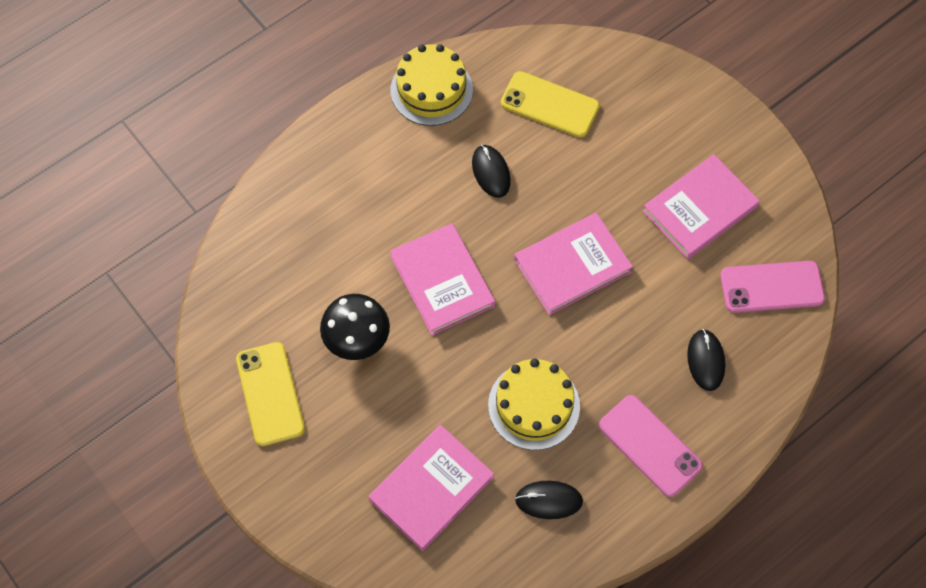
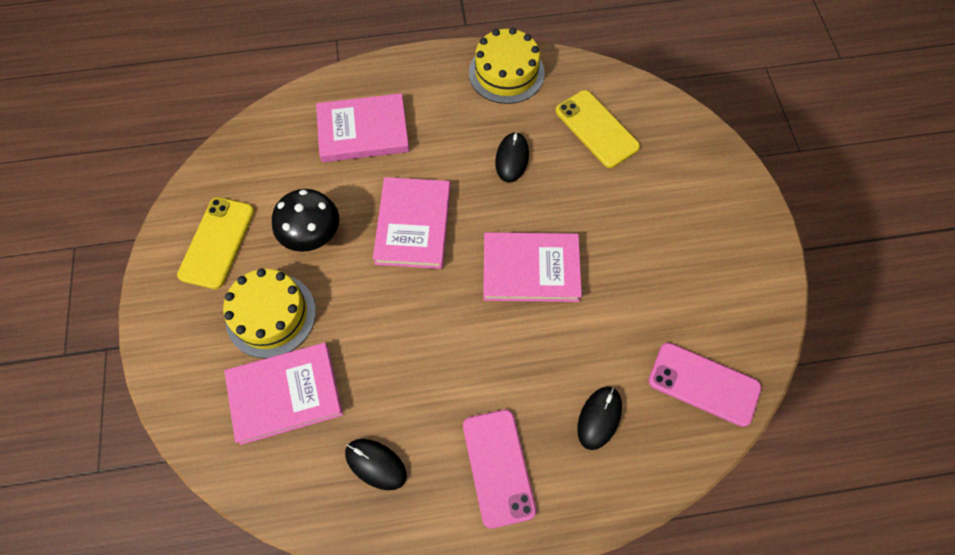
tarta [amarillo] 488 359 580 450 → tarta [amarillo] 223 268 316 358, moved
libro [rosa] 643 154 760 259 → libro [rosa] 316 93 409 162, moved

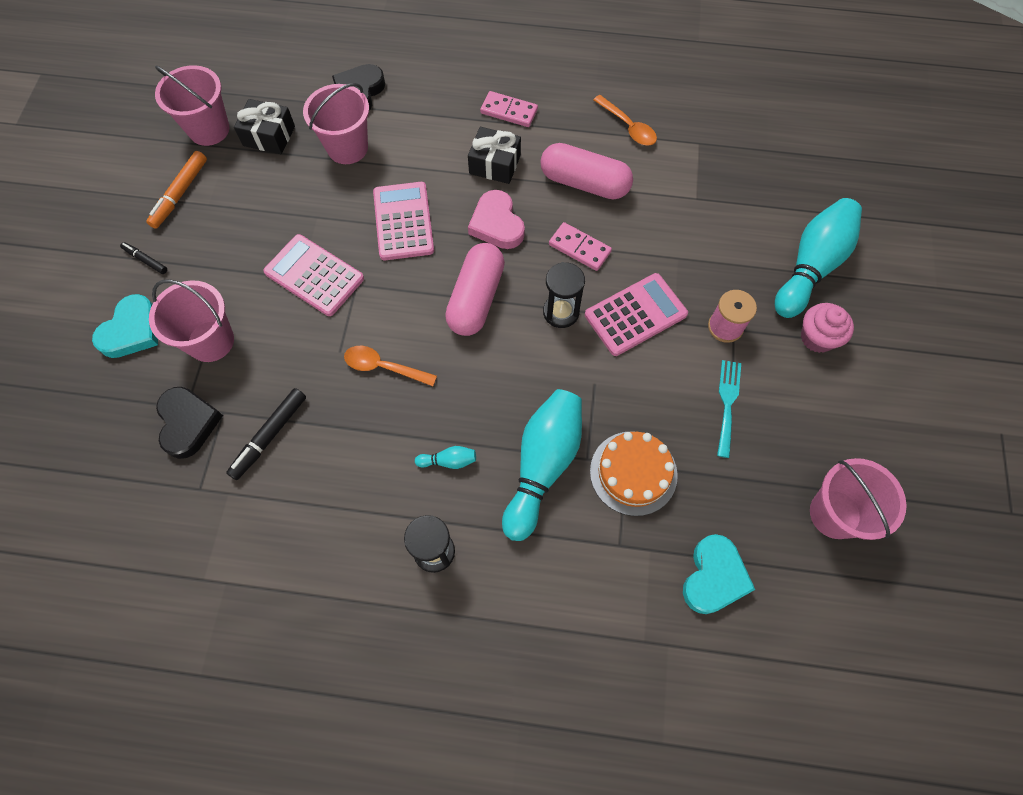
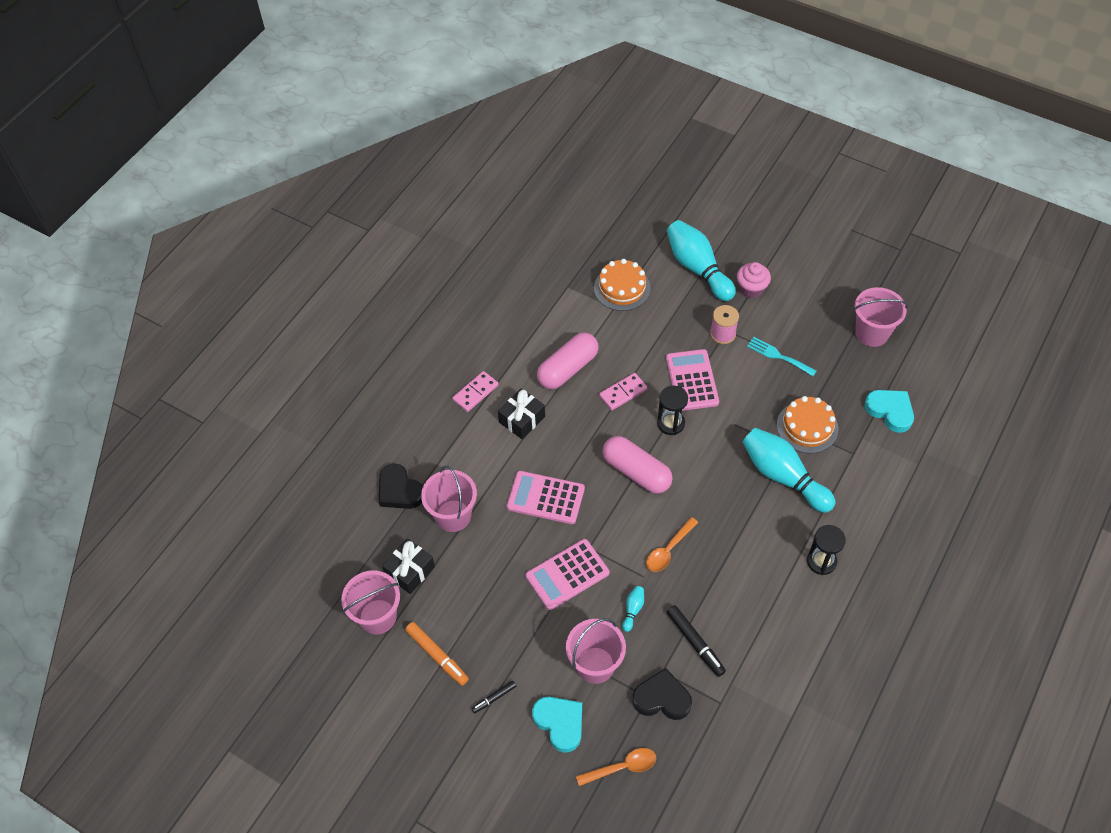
corazón [rosa] 468 190 525 249 → -
- → tarta [naranja] 594 259 651 311
bolo [turquesa] 415 446 476 469 → bolo [turquesa] 622 586 644 632, moved
cuchara [naranja] 593 95 657 146 → cuchara [naranja] 576 748 656 786, moved

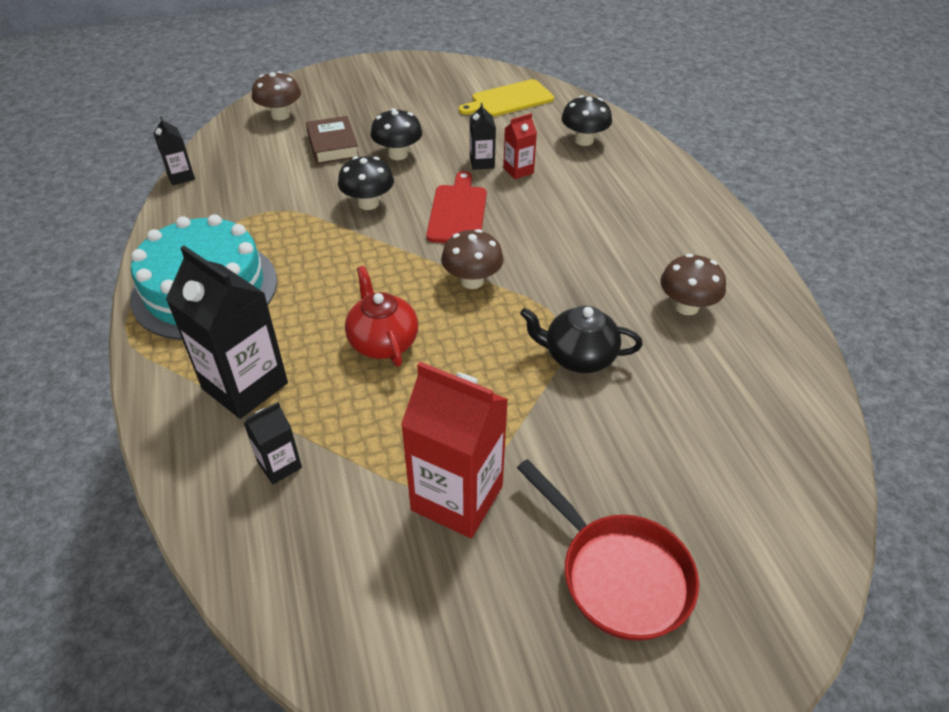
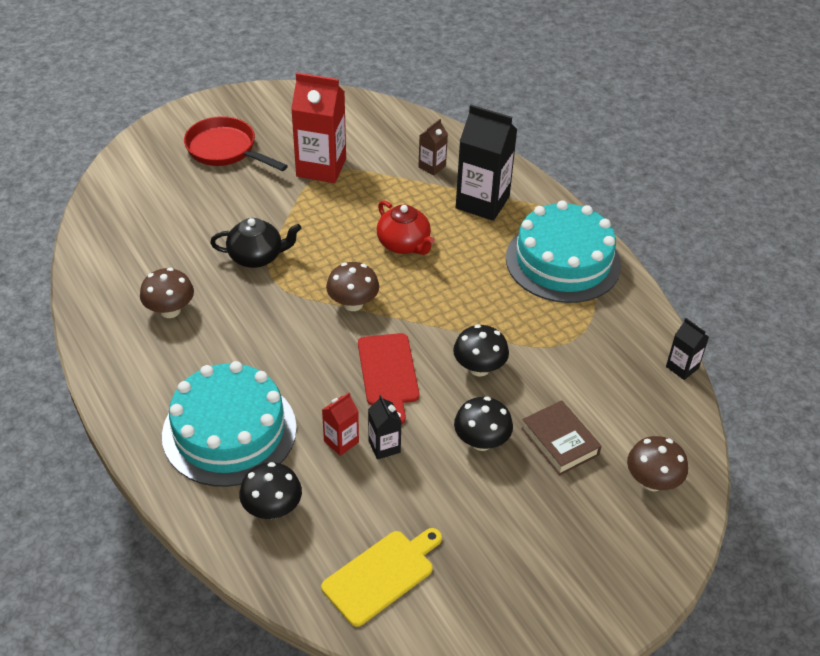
- → tarta [turquesa] 162 361 297 487
cartón de leche [negro] 244 402 302 484 → cartón de leche [marrón] 418 119 448 175

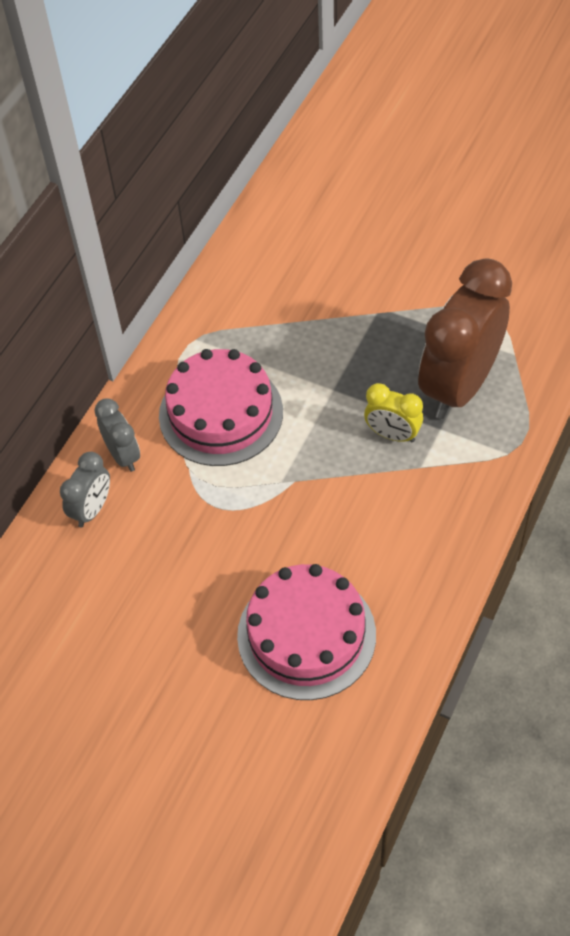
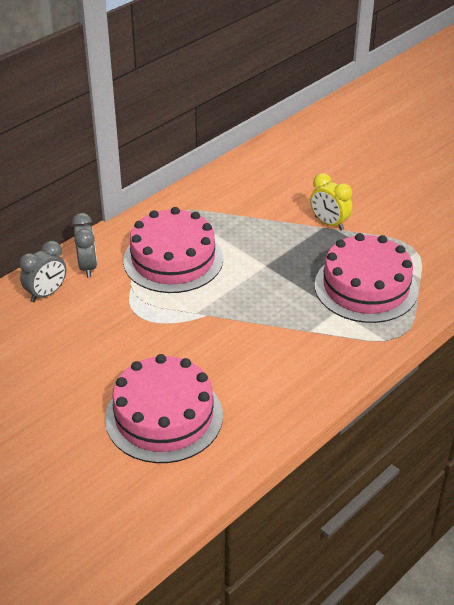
despertador [amarillo] 364 383 423 442 → despertador [amarillo] 310 173 352 230, moved
despertador [marrón] 418 258 512 419 → tarta [rosa] 314 233 418 323

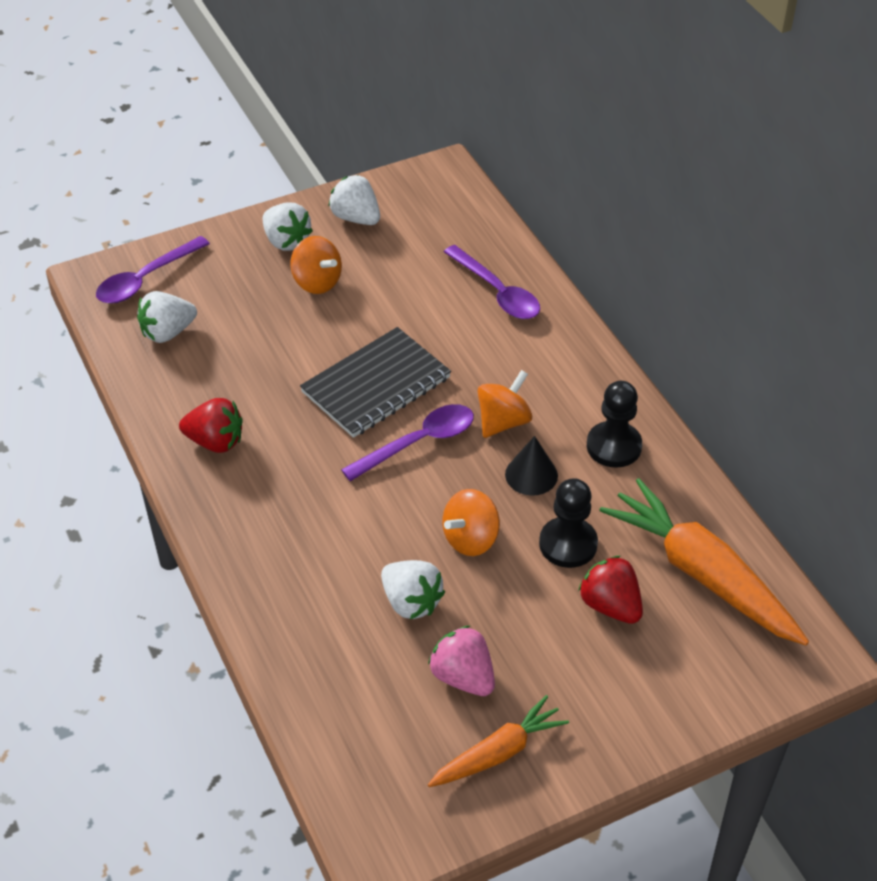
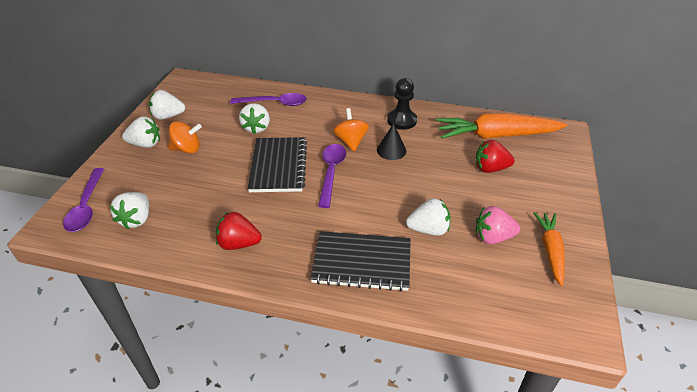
peonza [naranja] 442 489 500 556 → -
peón [negro] 539 478 598 568 → -
- → fresa [blanco] 239 103 270 134
- → cuaderno [negro] 310 231 411 291
fresa [rojo] 179 398 243 453 → fresa [rojo] 216 212 262 250, 135 degrees counterclockwise

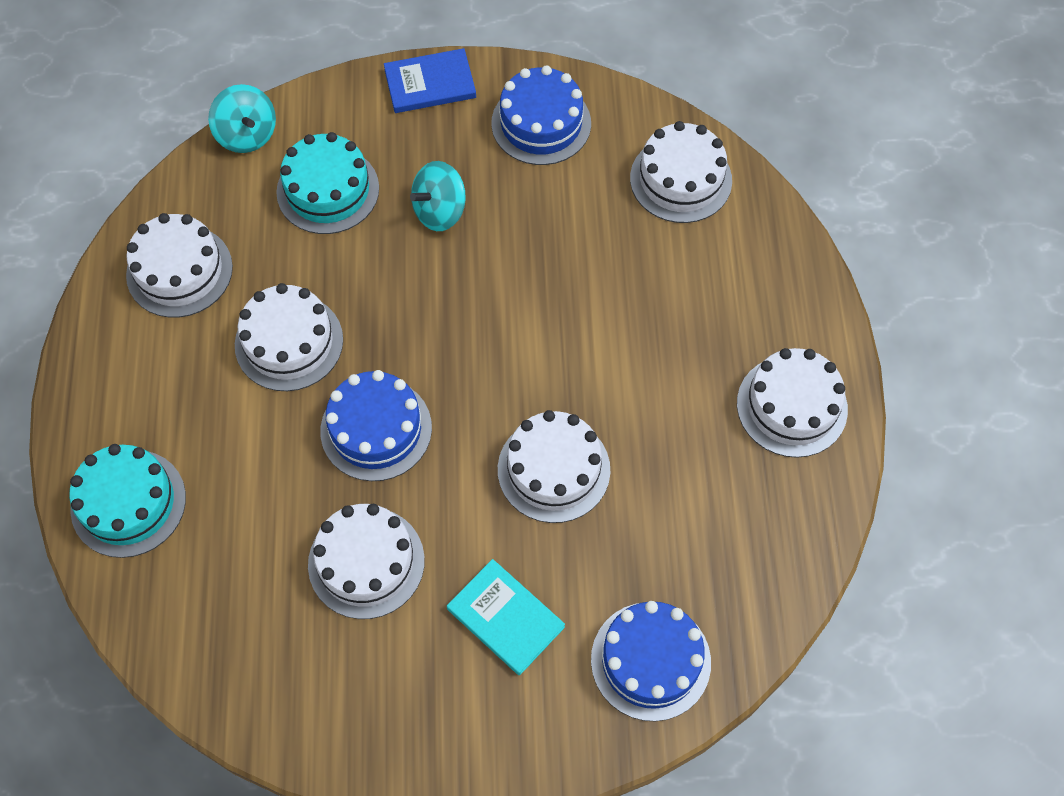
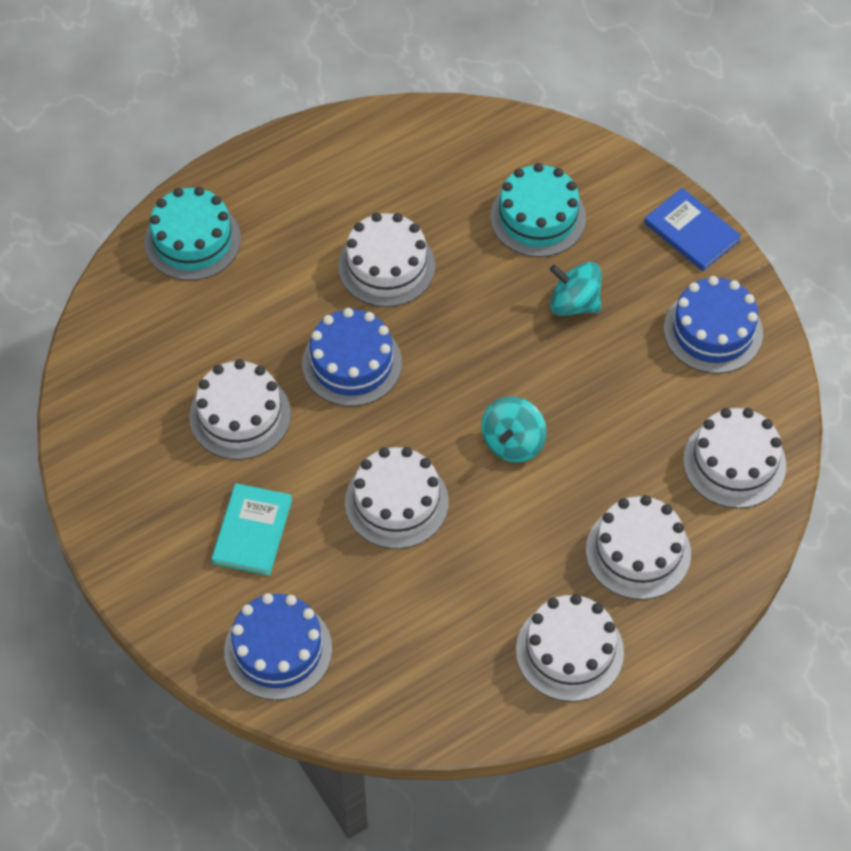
tarta [blanco] 126 213 233 318 → tarta [blanco] 586 495 691 600, moved
peonza [turquesa] 208 84 276 153 → peonza [turquesa] 481 396 547 462, moved

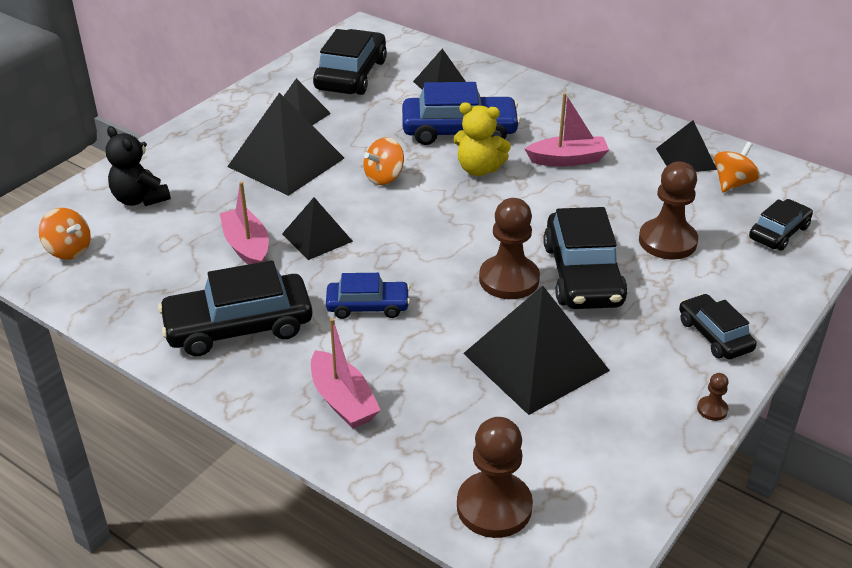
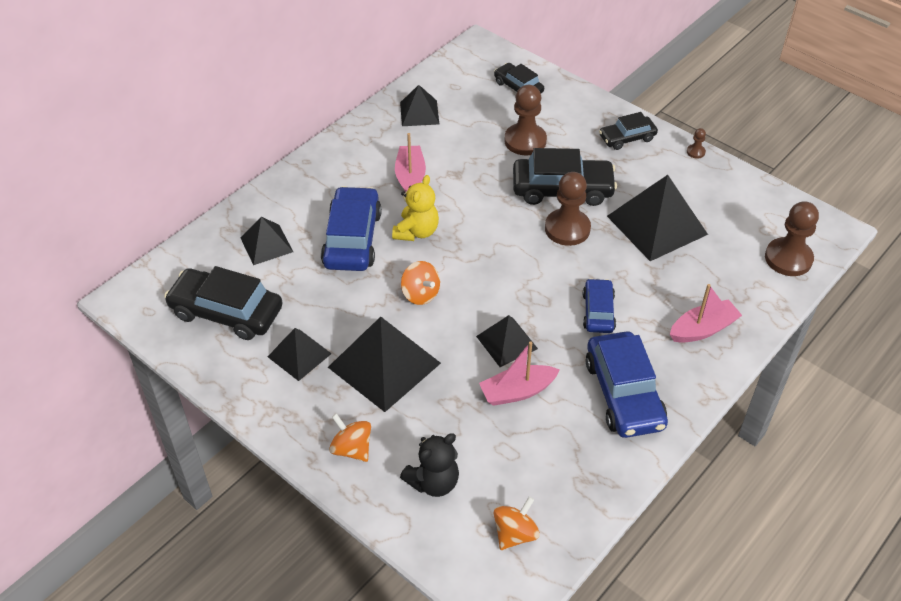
peonza [naranja] 714 142 760 192 → peonza [naranja] 329 413 371 462, moved
coche [negro] 158 260 312 356 → coche [azul] 586 331 668 438

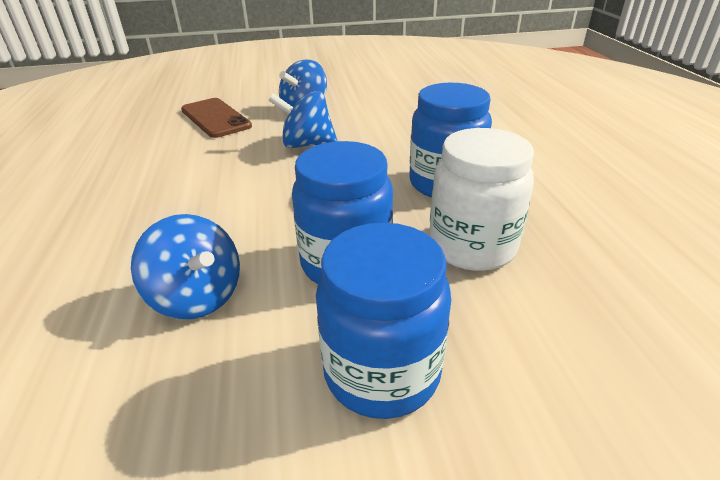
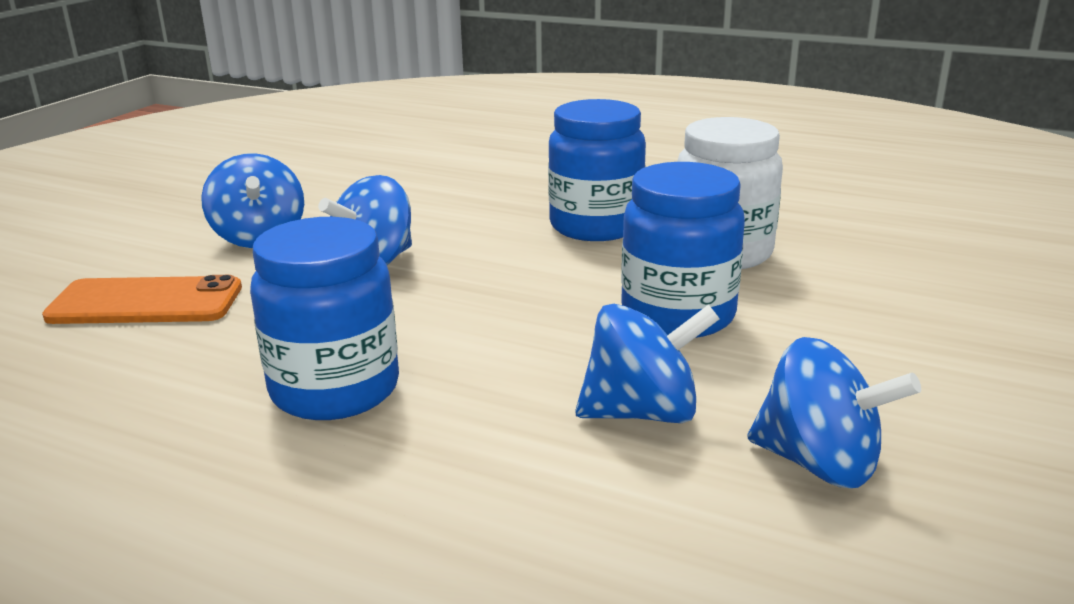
- → peonza [azul] 747 337 921 488
tarro [azul] 316 222 451 419 → tarro [azul] 250 217 399 420, moved
móvil [marrón] 181 98 252 138 → móvil [naranja] 42 275 242 324

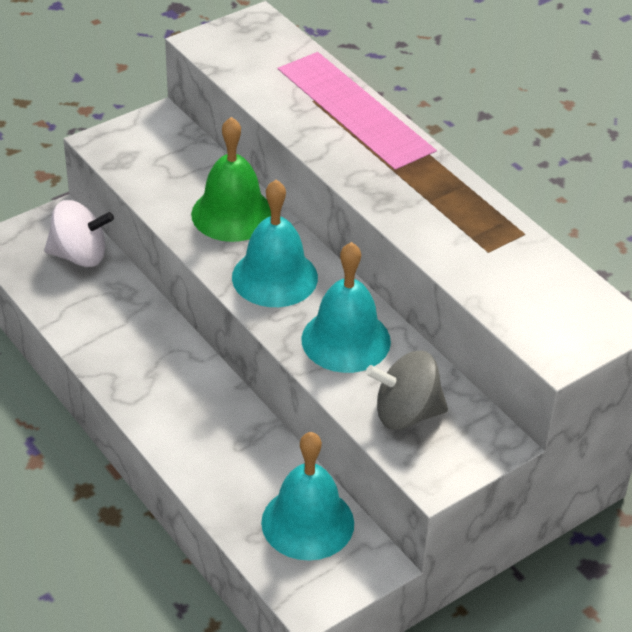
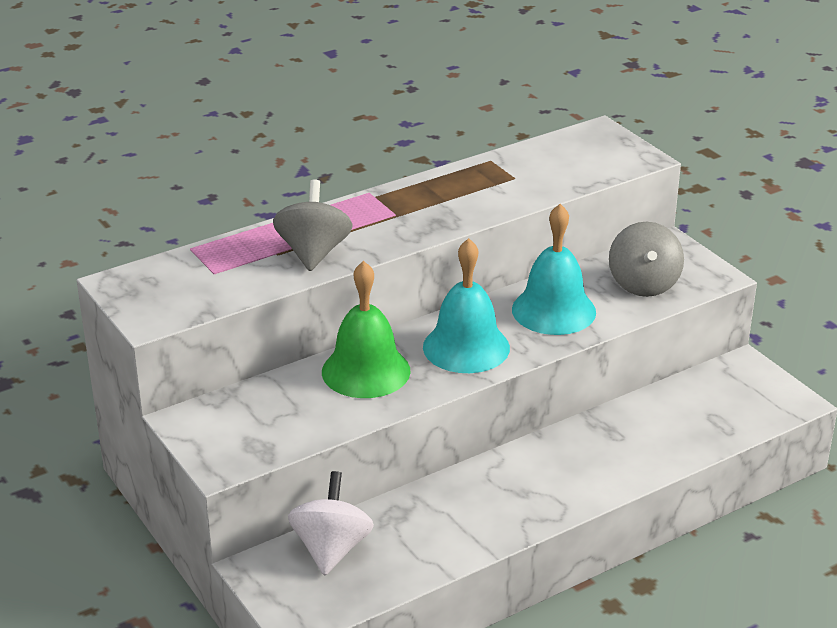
campana [turquesa] 261 432 354 561 → -
- → peonza [gris] 273 180 353 271

